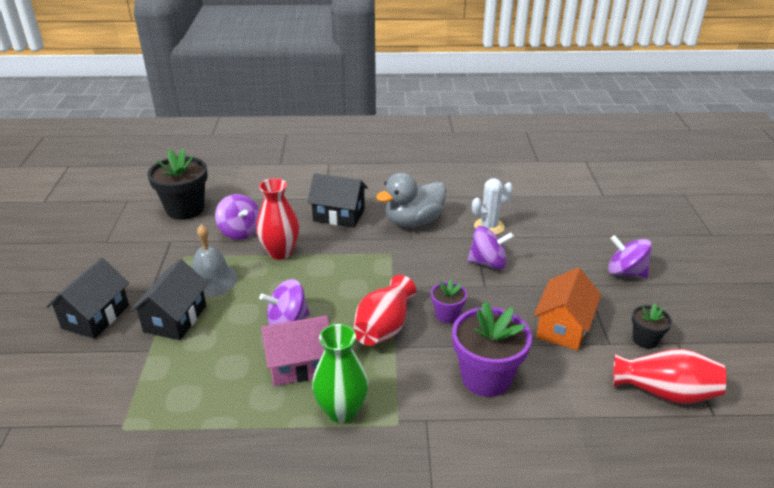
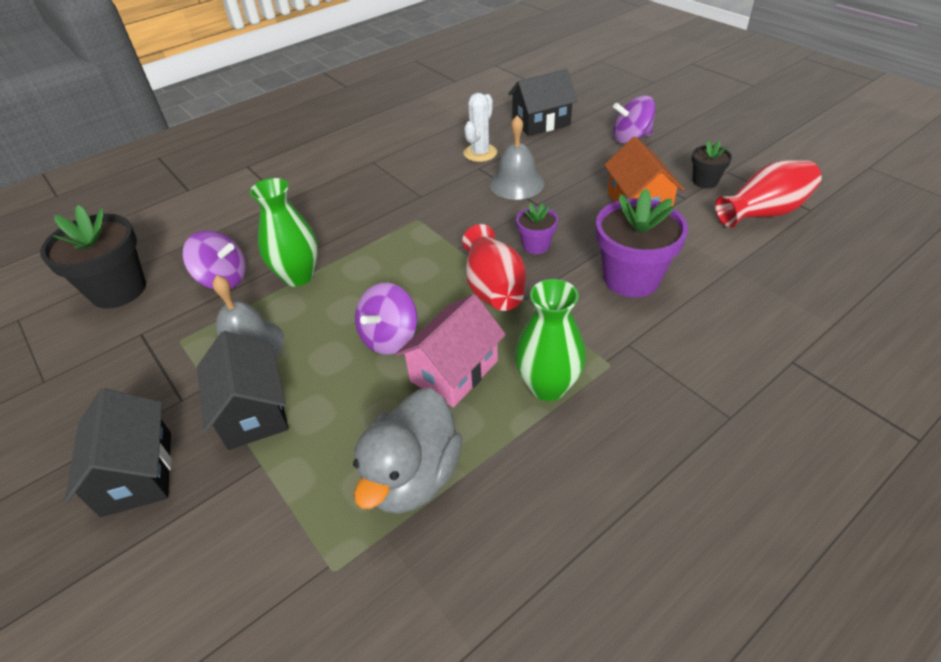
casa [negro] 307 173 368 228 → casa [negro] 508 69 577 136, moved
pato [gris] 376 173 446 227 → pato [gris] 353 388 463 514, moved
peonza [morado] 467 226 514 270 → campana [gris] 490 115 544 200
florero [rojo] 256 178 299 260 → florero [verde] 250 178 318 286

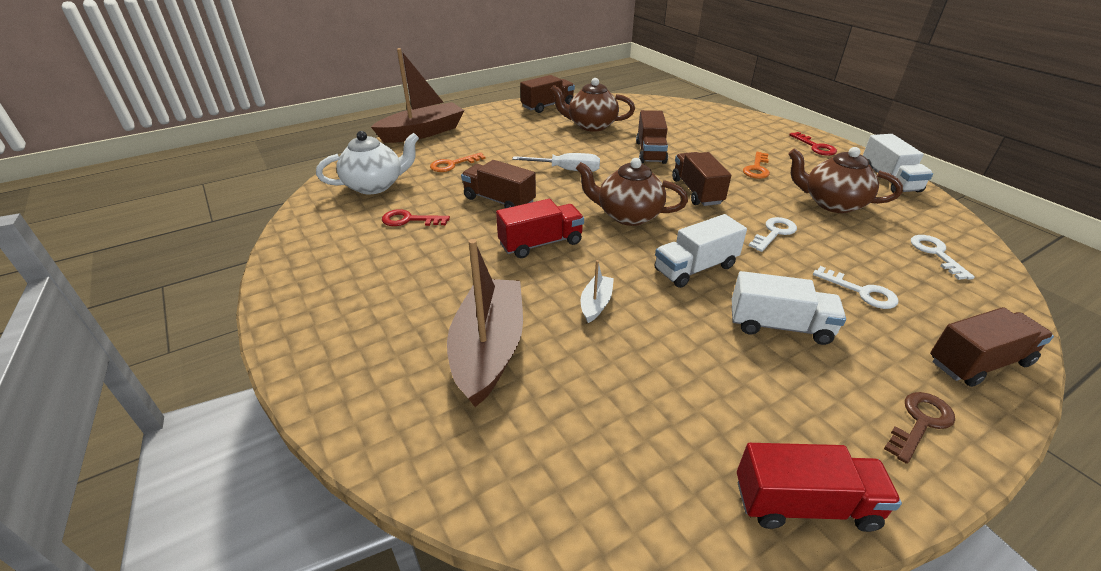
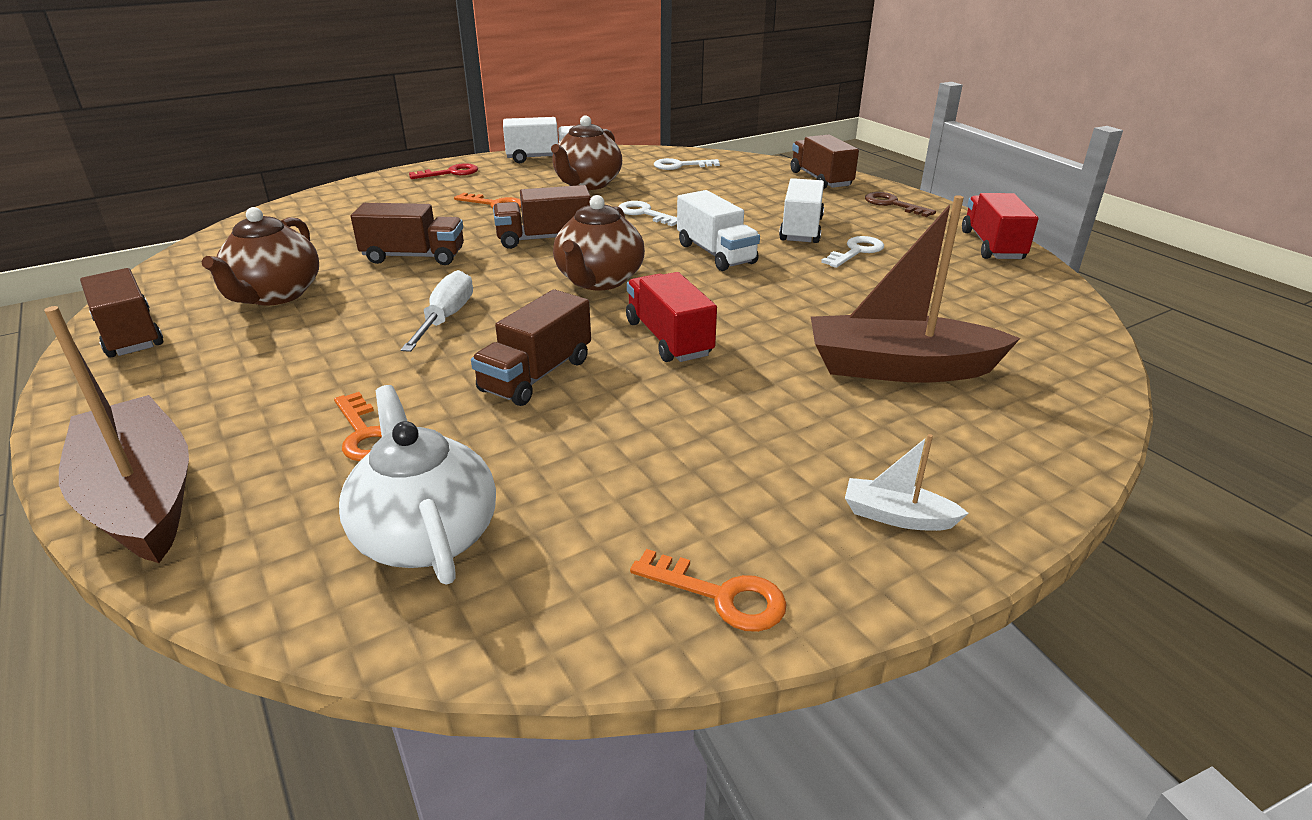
llave [rojo] 382 209 450 226 → -
- → llave [naranja] 630 549 787 632
barco [blanco] 581 260 614 323 → barco [blanco] 845 434 969 531, moved
llave [blanco] 813 266 899 309 → llave [blanco] 821 236 884 268, moved

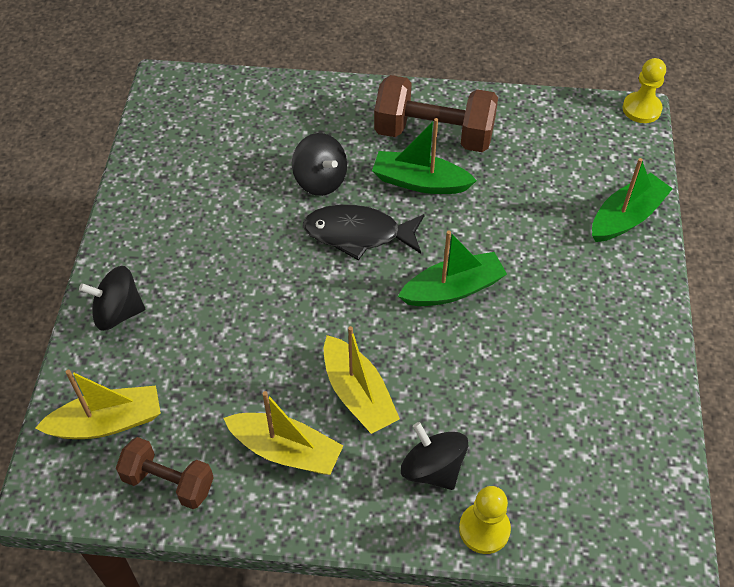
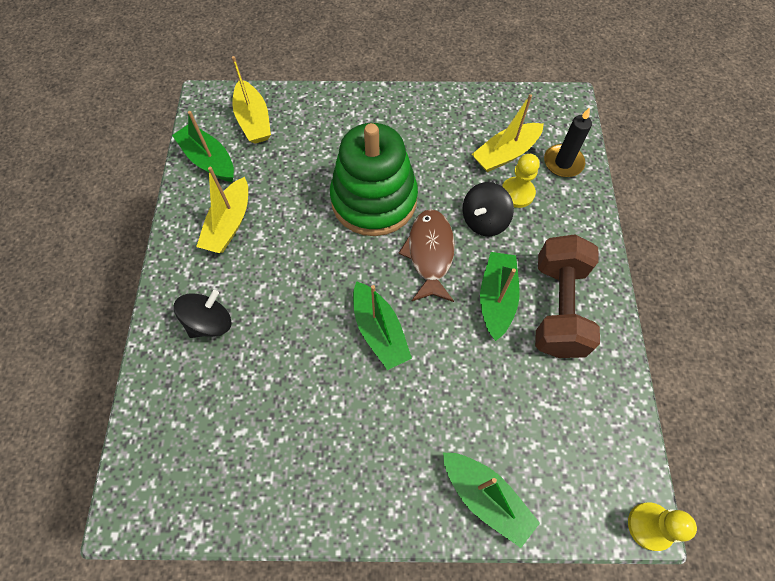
peonza [negro] 79 266 145 331 → -
- → juguete apilable [verde] 330 123 418 236
- → vela [negro] 544 107 592 177
barco [amarillo] 324 326 400 434 → barco [amarillo] 472 94 544 172, moved
peón [amarillo] 459 486 511 554 → peón [amarillo] 502 154 540 208, moved
mancuerna [marrón] 116 437 214 509 → barco [verde] 172 111 234 182
pez [negro] 303 205 425 261 → pez [marrón] 398 209 455 302

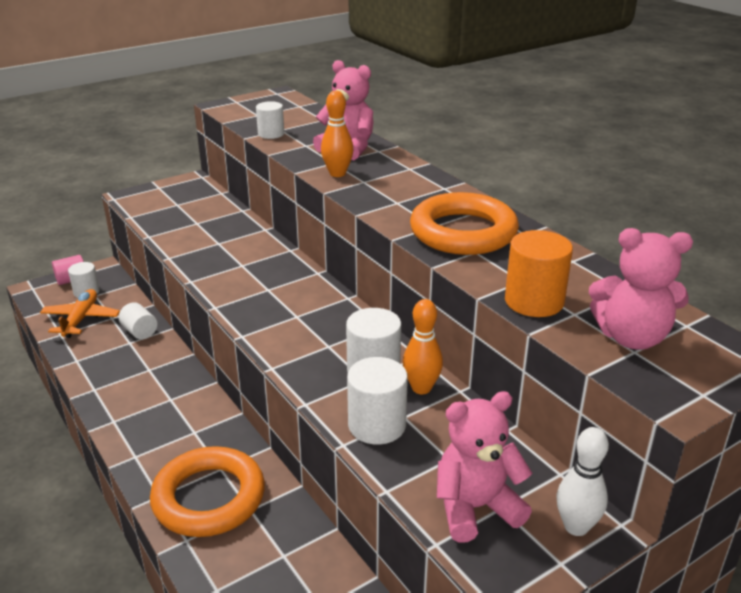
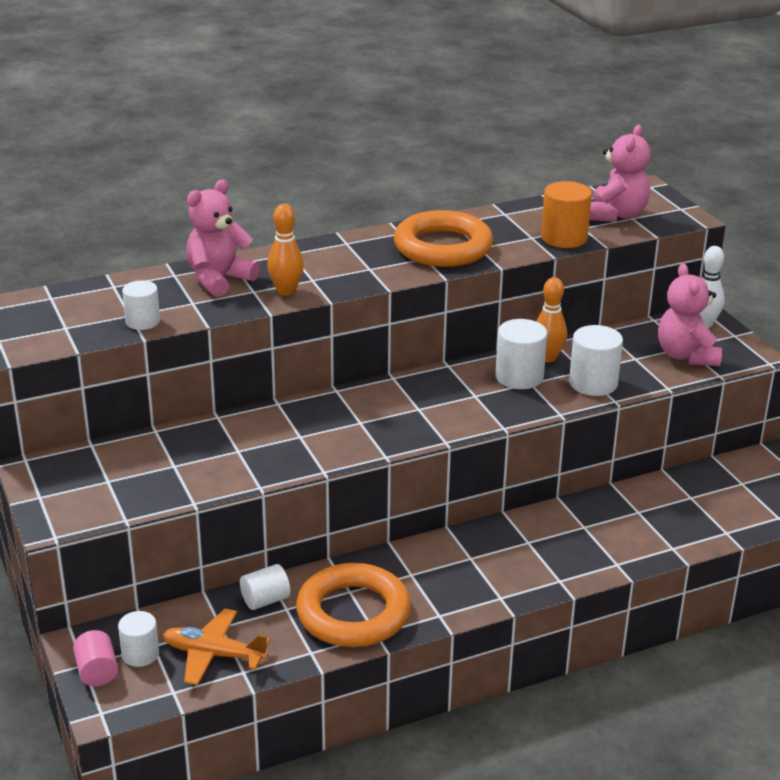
anillo [naranja] 150 446 265 537 → anillo [naranja] 296 563 411 647, moved

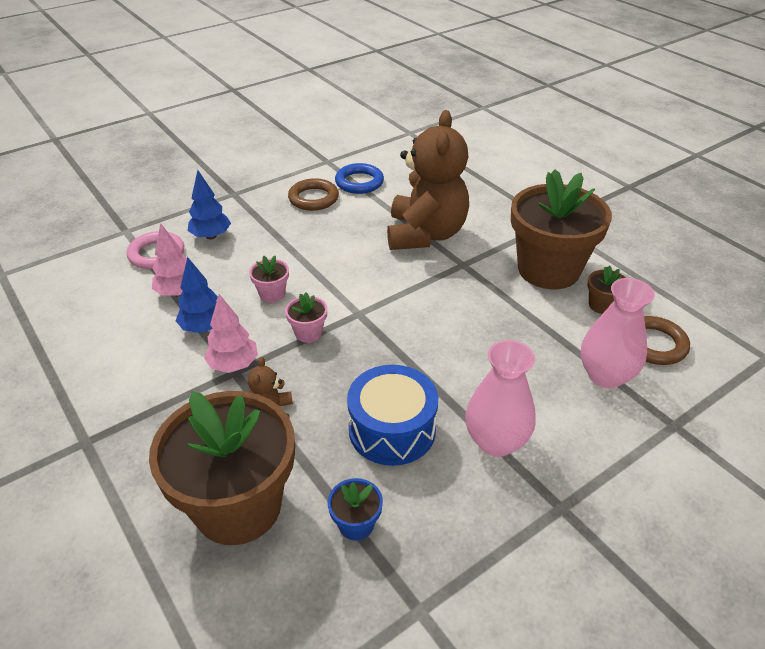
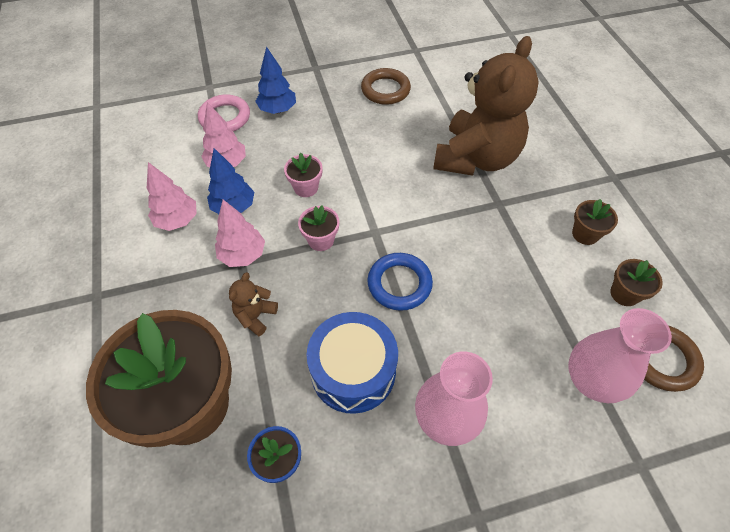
- → árbol [rosa] 147 162 197 231
anillo [azul] 335 163 384 194 → anillo [azul] 367 253 433 311, moved
maceta [marrón] 511 169 612 289 → maceta [marrón] 572 199 618 245, x0.40

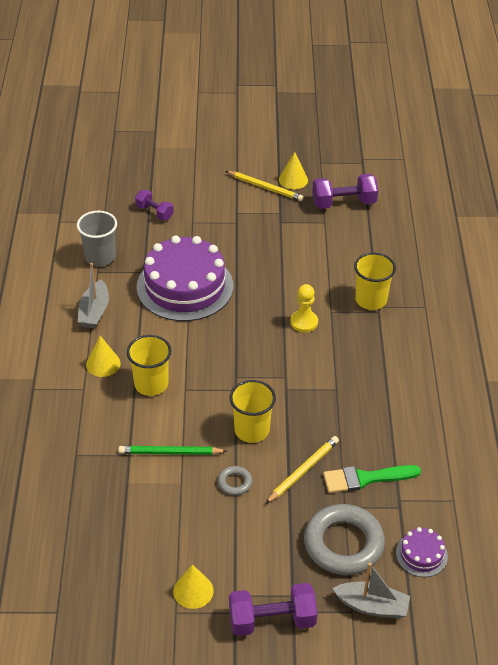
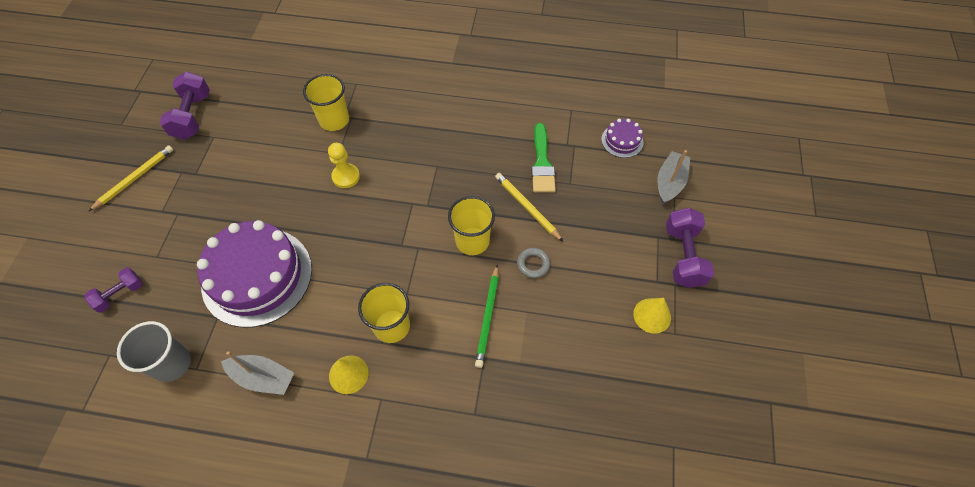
cono [amarillo] 279 152 308 189 → -
anillo [gris] 304 504 385 575 → -

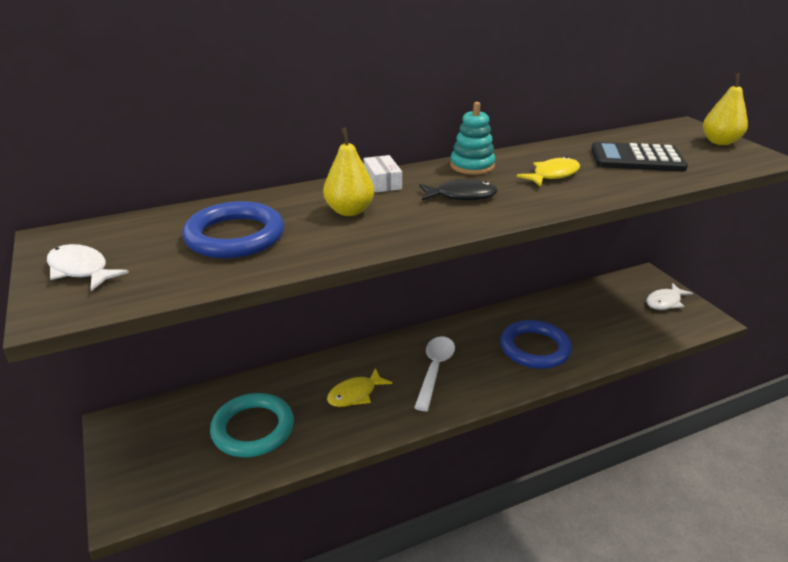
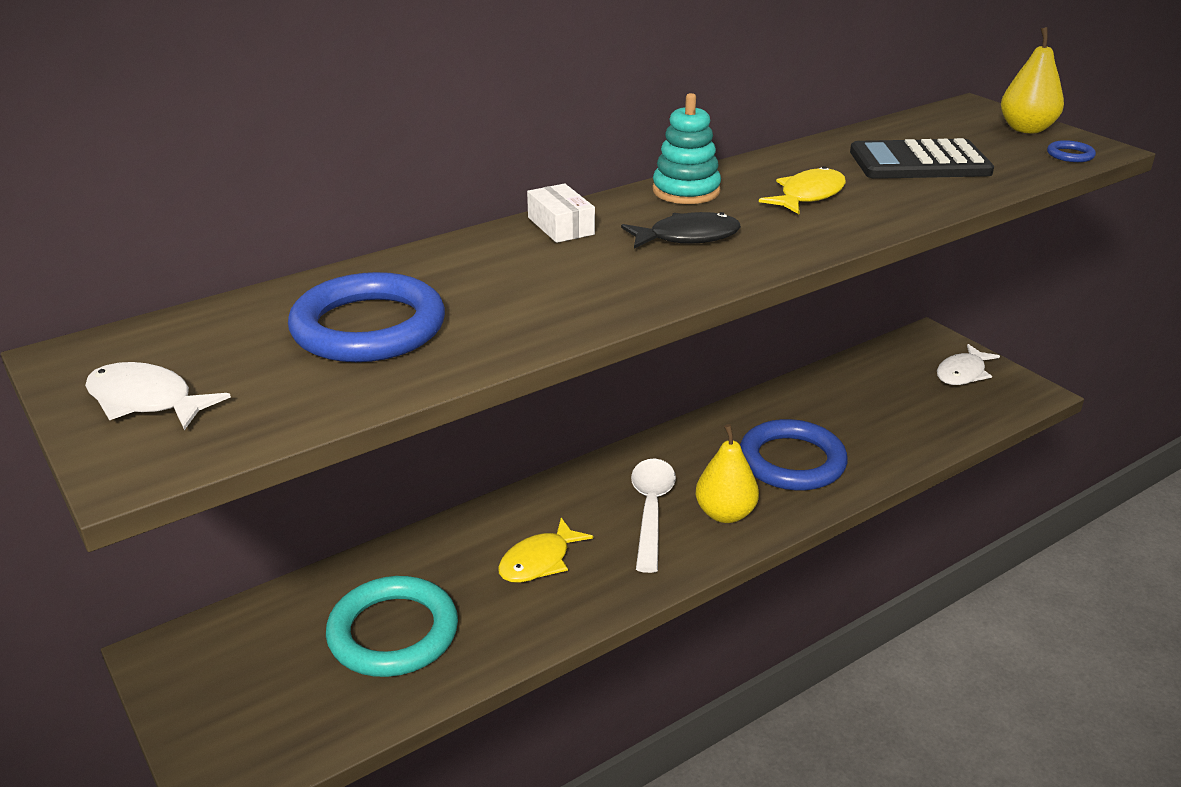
- → anillo [azul] 1047 140 1096 162
pera [amarillo] 323 127 374 216 → pera [amarillo] 696 424 759 523, moved

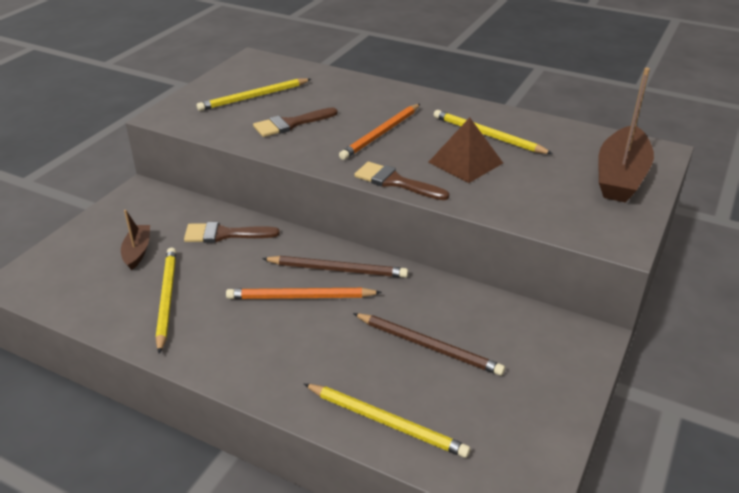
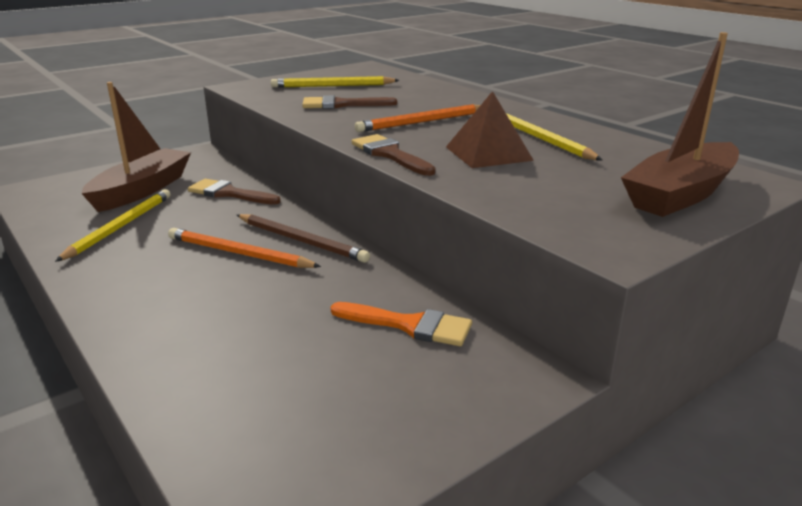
lápiz [amarillo] 304 384 470 458 → -
lápiz [marrón] 353 313 505 376 → -
- → pincel [naranja] 331 302 472 346
barco [marrón] 121 210 150 270 → barco [marrón] 81 82 191 212, x1.95

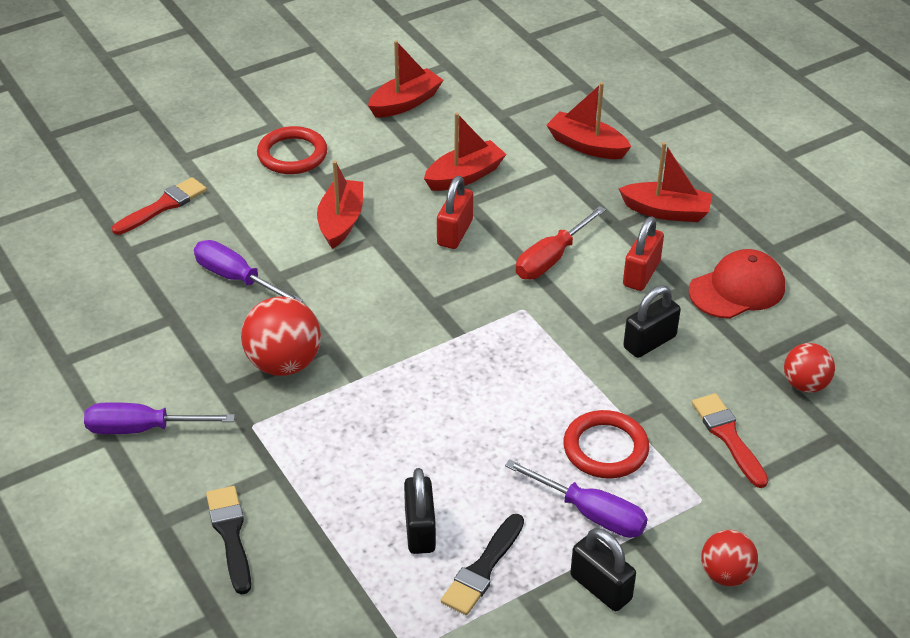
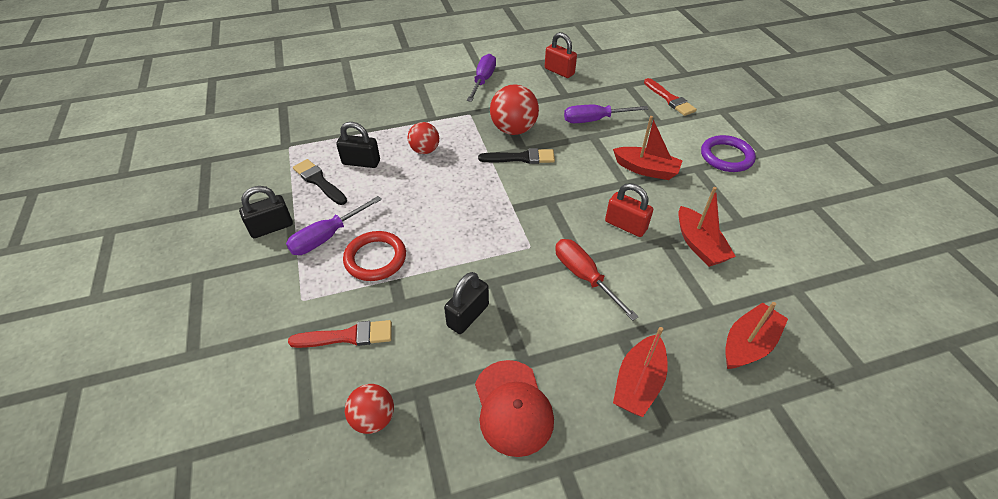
barco [rojo] 368 40 443 117 → -
pincel [negro] 206 486 251 595 → pincel [negro] 478 148 555 164, moved
candado [rojo] 623 216 664 291 → candado [rojo] 545 32 577 78, moved
pelota [rojo] 701 530 758 586 → pelota [rojo] 408 122 439 154, moved
anillo [rojo] 257 126 327 174 → anillo [morado] 701 135 756 172
destornillador [morado] 194 240 303 302 → destornillador [morado] 564 105 648 123, 150 degrees counterclockwise
candado [negro] 623 285 681 358 → candado [negro] 444 272 489 334, 60 degrees clockwise

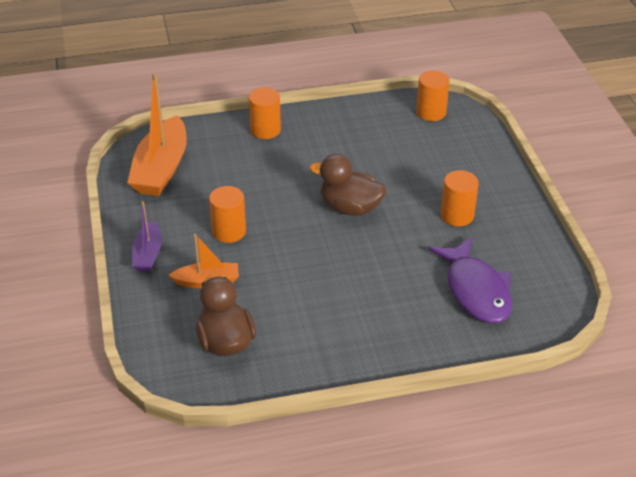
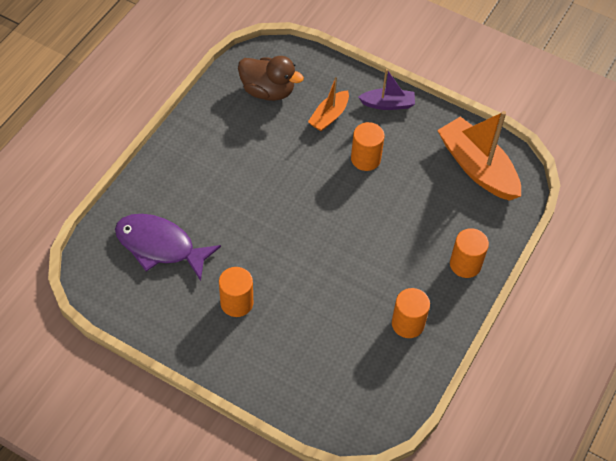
pato [marrón] 309 154 386 216 → -
cilindro [naranja] 416 71 450 121 → cilindro [naranja] 392 288 430 338, moved
barco [morado] 132 201 162 272 → barco [morado] 358 69 415 110, 135 degrees clockwise

